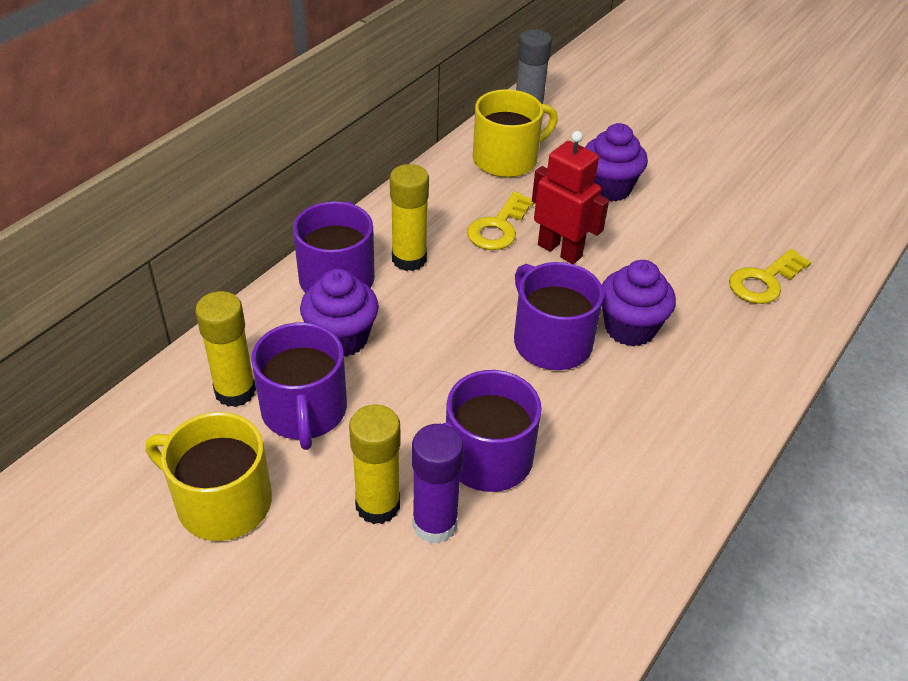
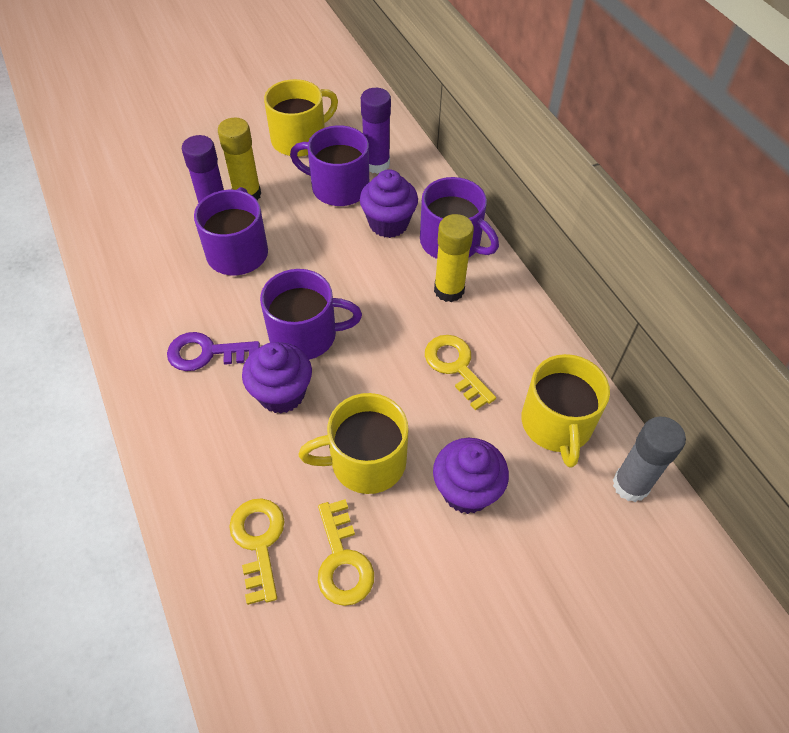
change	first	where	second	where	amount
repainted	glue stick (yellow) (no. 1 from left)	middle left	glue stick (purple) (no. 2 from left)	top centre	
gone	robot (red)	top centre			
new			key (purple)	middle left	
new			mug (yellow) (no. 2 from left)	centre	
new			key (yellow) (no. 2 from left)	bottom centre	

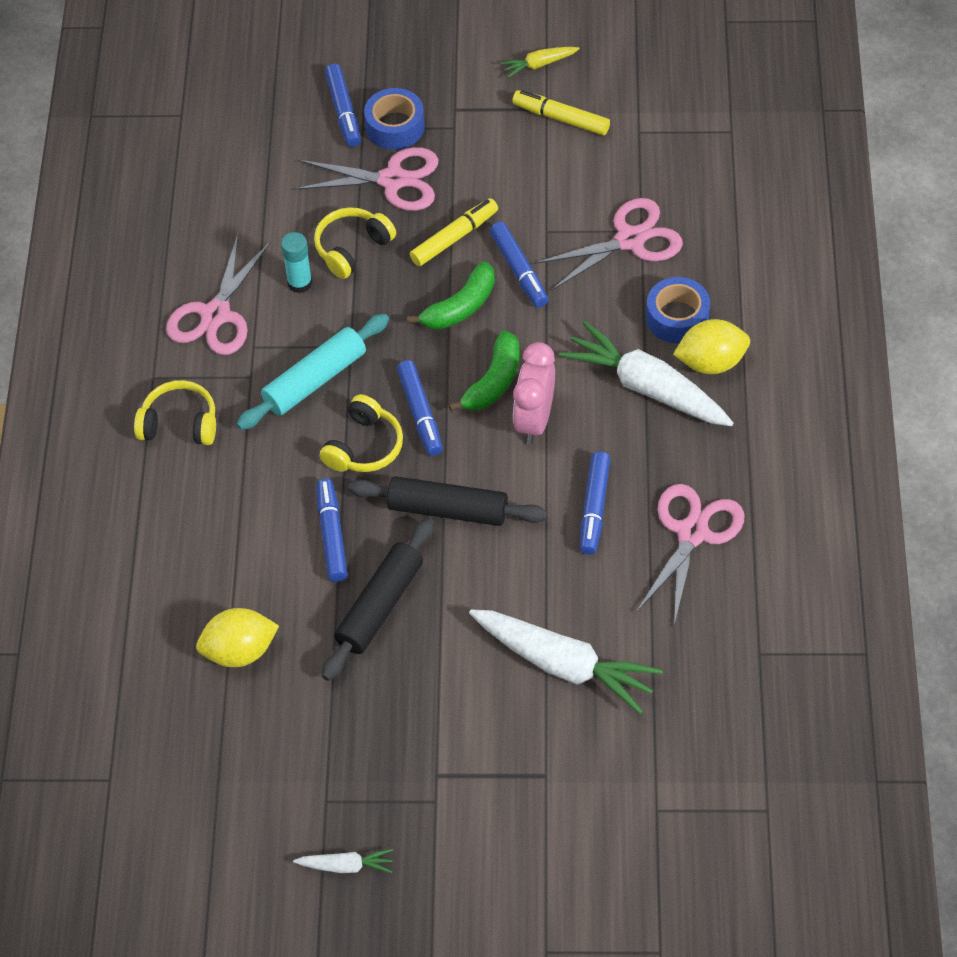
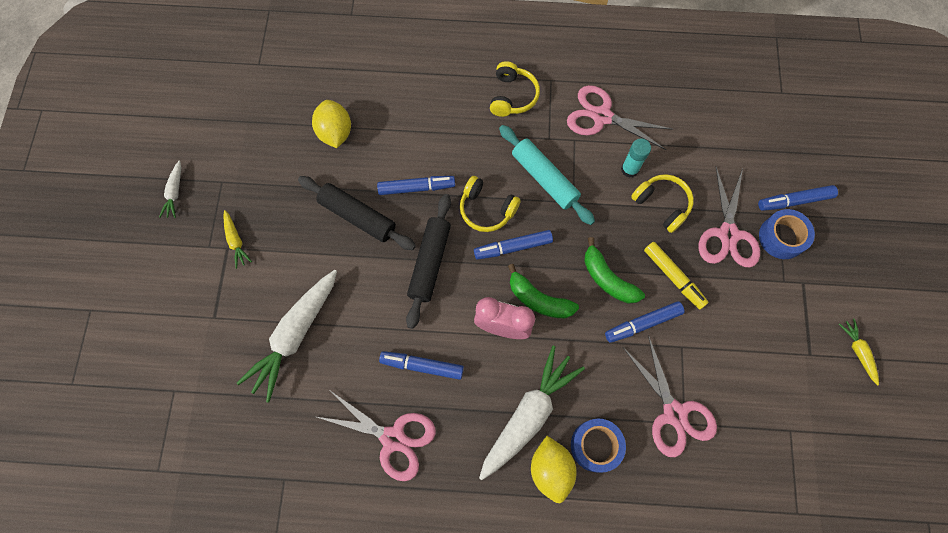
change	first	where	second	where	amount
gone	marker (yellow) (no. 2 from left)	top centre			
new			carrot (yellow) (no. 1 from left)	middle left	

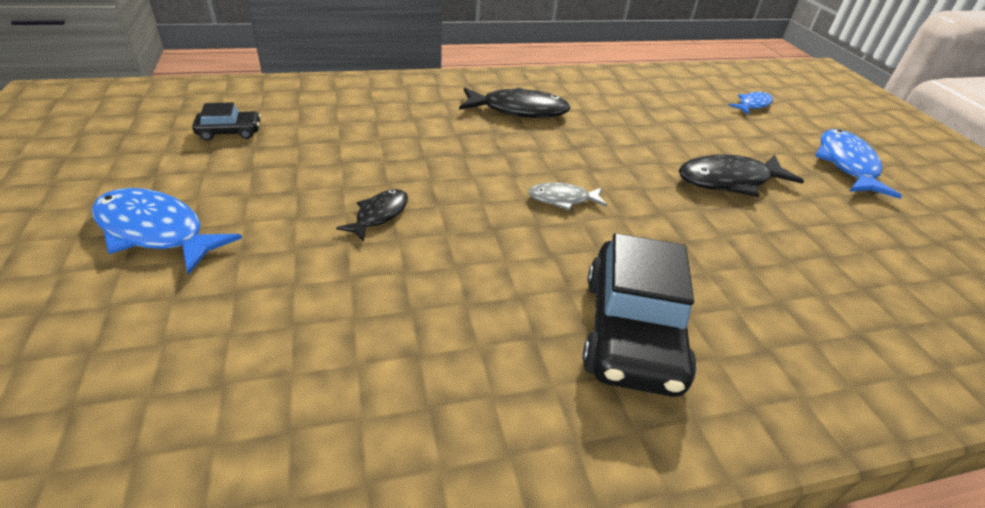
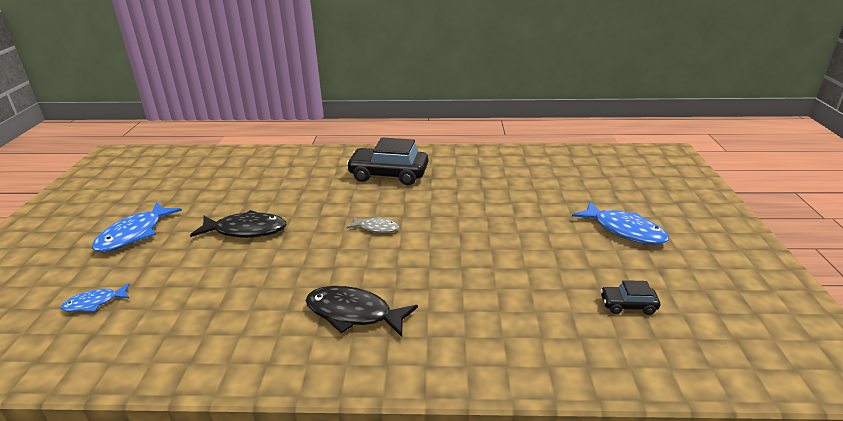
change	first	where	second	where	amount
gone	fish (black) (no. 1 from left)	centre			
rotated	car (black) (no. 2 from left in the first image)	centre	car (black) (no. 1 from left)	centre	105 degrees counterclockwise

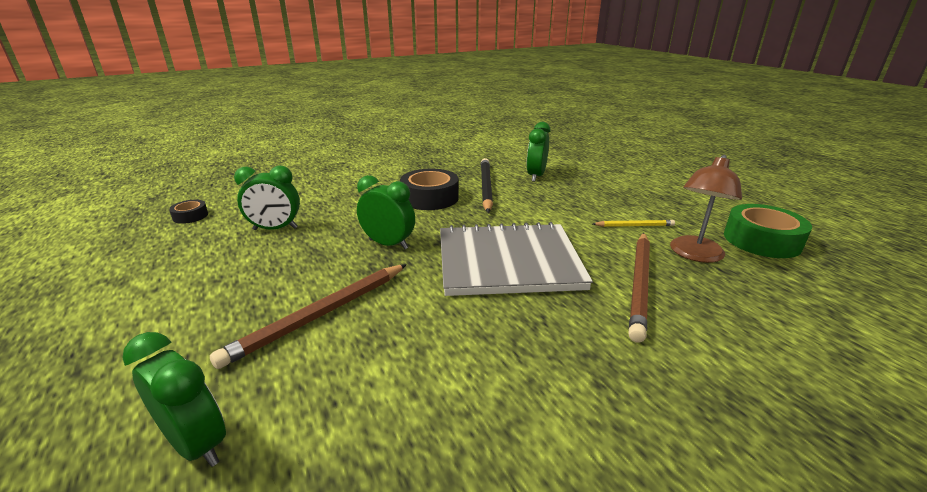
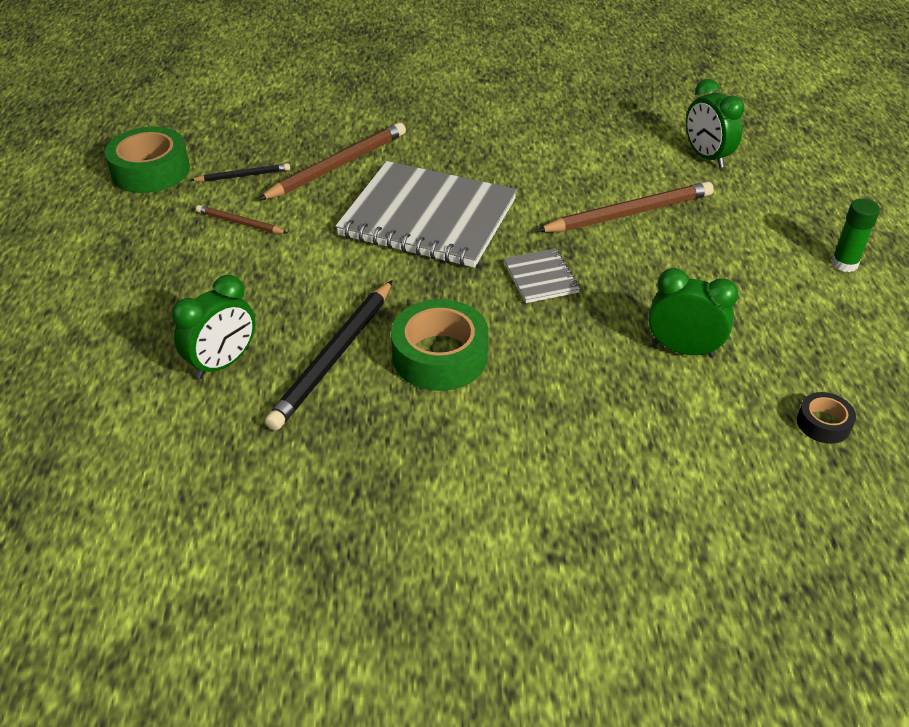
change	first	where	second	where	amount
swapped	clock (green) (no. 3 from left)	centre	notebook (grey) (no. 2 from left)	centre	
repainted	tape (black) (no. 2 from left)	centre	tape (green) (no. 2 from left)	centre	
repainted	pencil (yellow)	middle right	pencil (brown) (no. 1 from left)	top left	
swapped	lamp (brown)	middle right	pencil (black) (no. 1 from left)	top left	
new			glue stick (green)	top right	

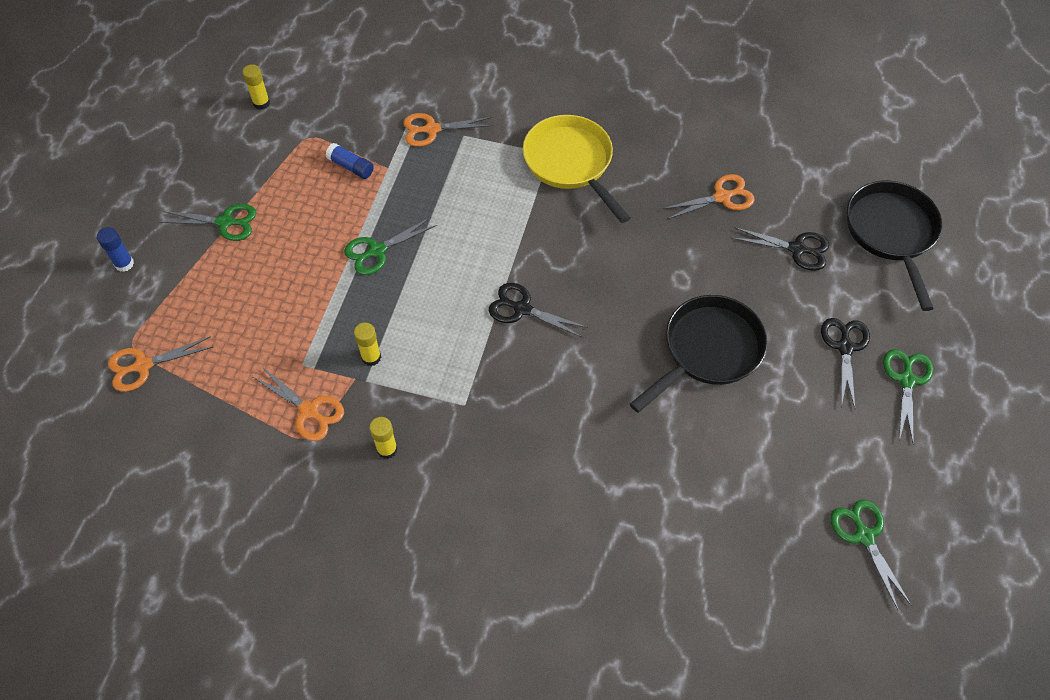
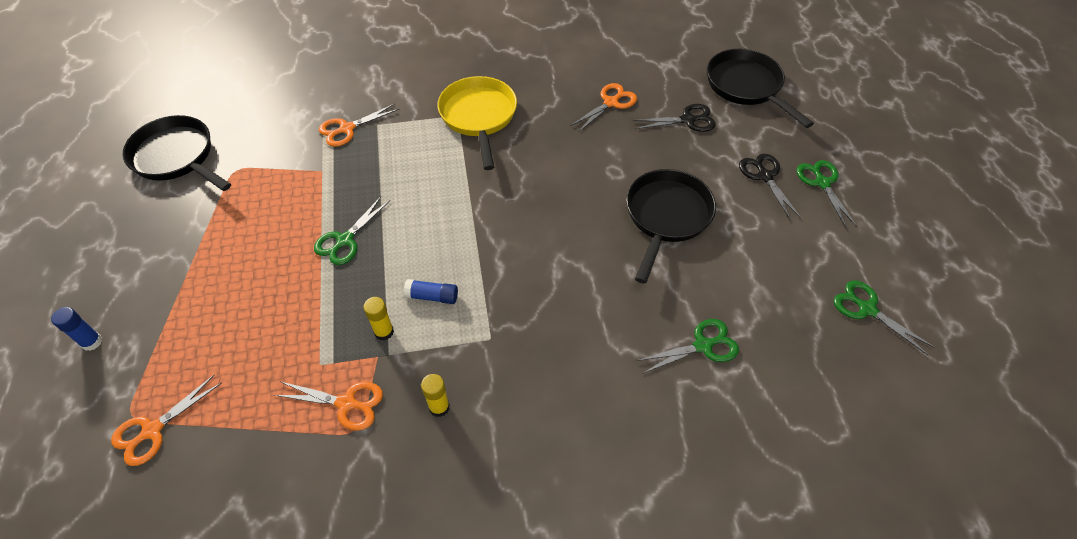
change	first	where	second	where	amount
shifted	scissors (green) (no. 1 from left in the first image)	top left	scissors (green) (no. 2 from left)	centre	
swapped	glue stick (yellow) (no. 1 from left)	top left	pan (black) (no. 1 from left)	top left	
shifted	glue stick (blue) (no. 2 from left)	top centre		centre	
gone	scissors (black) (no. 1 from left)	centre			
rotated	pan (yellow)	top centre		top centre	45 degrees clockwise

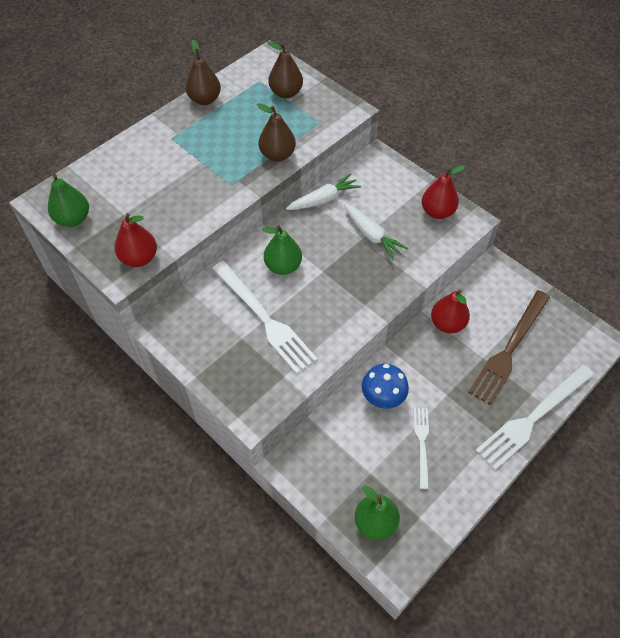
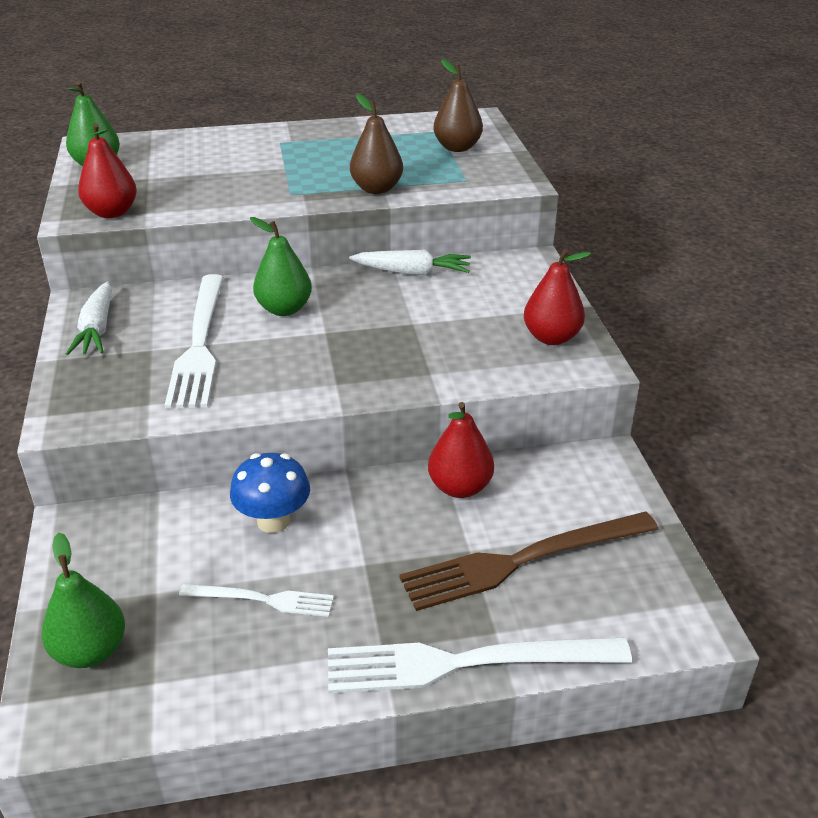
change	first	where	second	where	amount
gone	pear (brown) (no. 1 from left)	top left			
shifted	carrot (white) (no. 2 from left in the first image)	centre	carrot (white) (no. 1 from left)	middle left	
rotated	fork (white) (no. 2 from left)	bottom right		bottom left	60 degrees clockwise

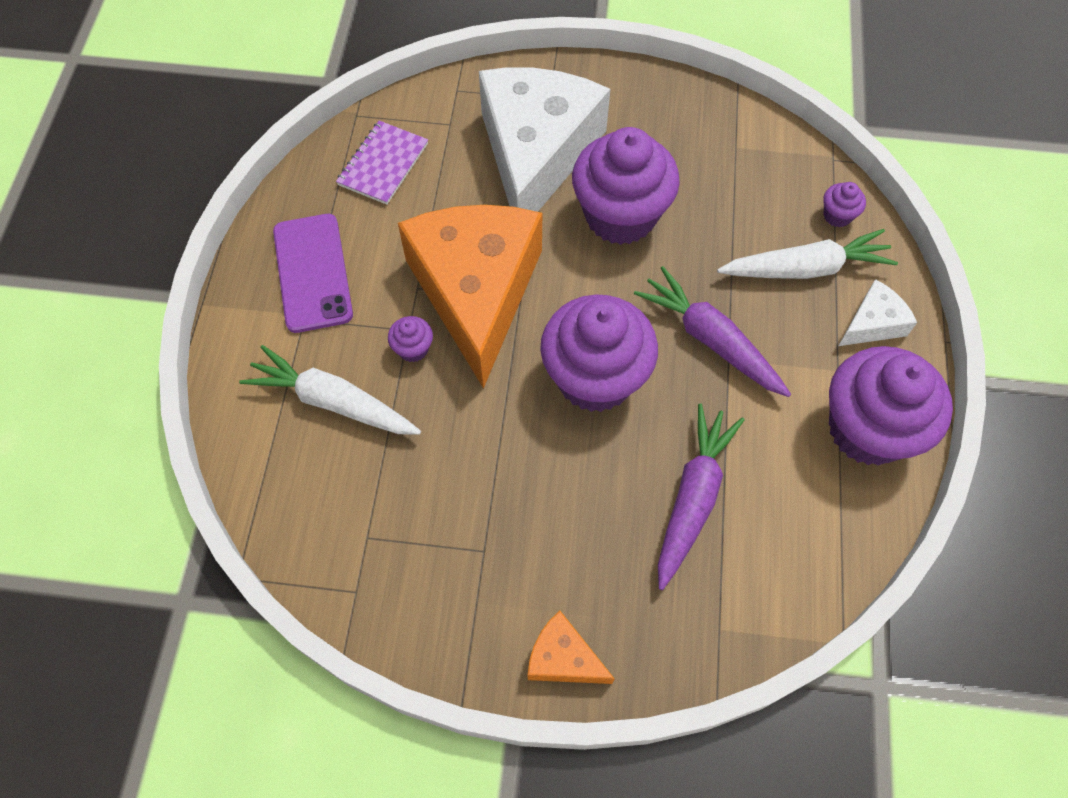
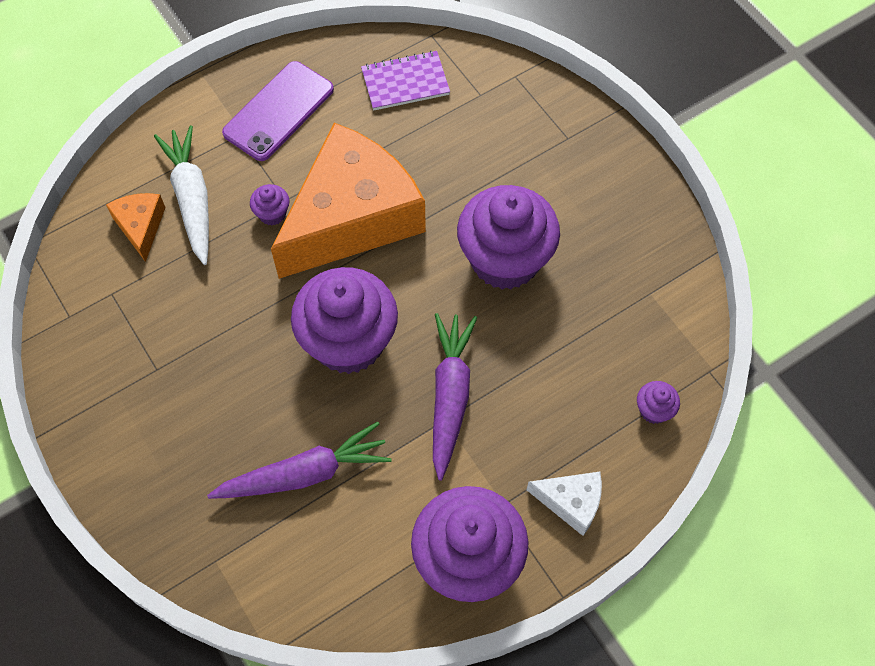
change	first	where	second	where	amount
gone	cheese (white) (no. 1 from left)	top centre			
shifted	cheese (orange) (no. 2 from left in the first image)	bottom centre	cheese (orange) (no. 1 from left)	middle left	
gone	carrot (white) (no. 2 from left)	top right			

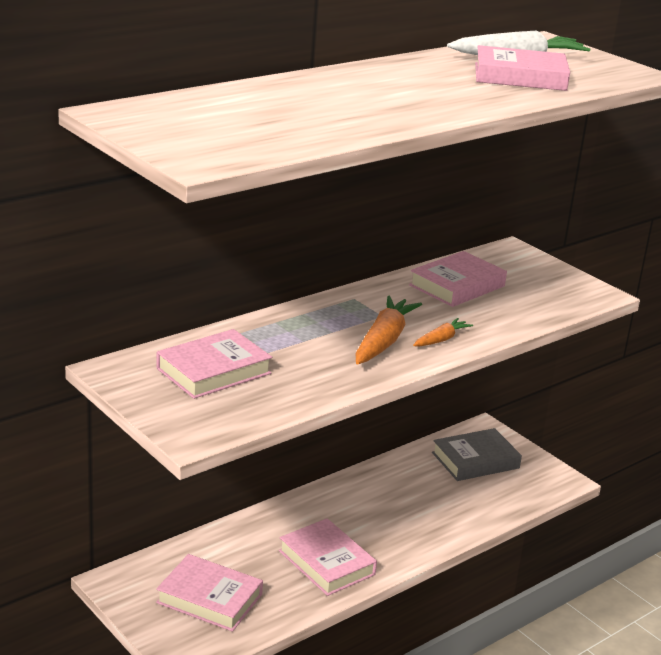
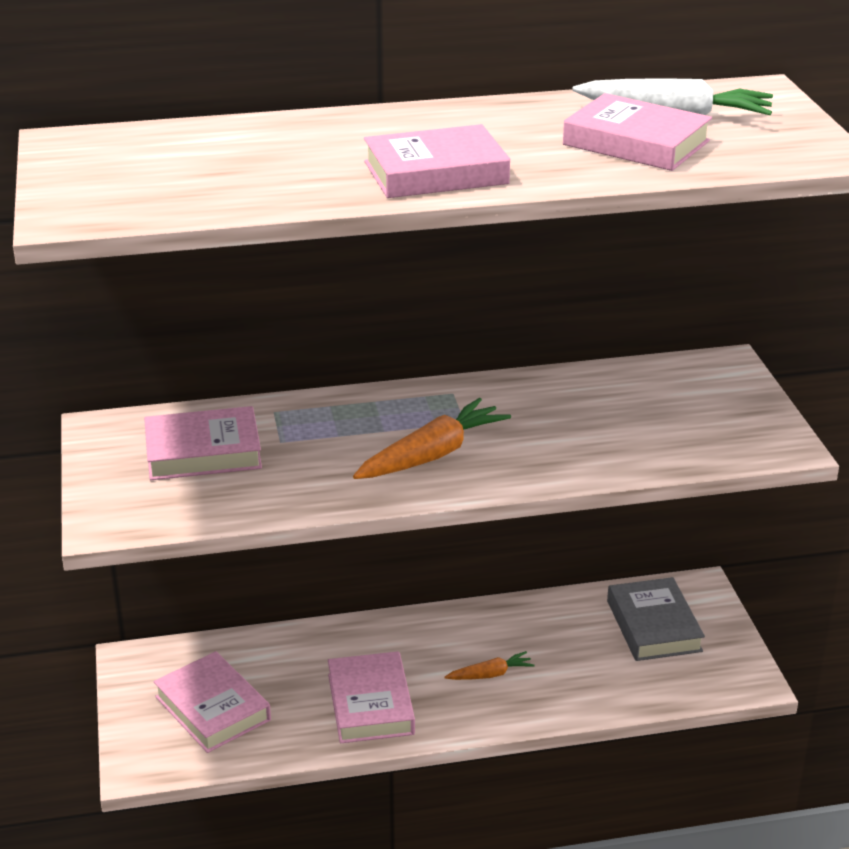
change	first	where	second	where	amount
shifted	book (pink) (no. 4 from left)	middle right		top centre	
shifted	carrot (orange) (no. 2 from left)	middle right		bottom centre	
rotated	book (grey)	bottom right		bottom right	75 degrees clockwise

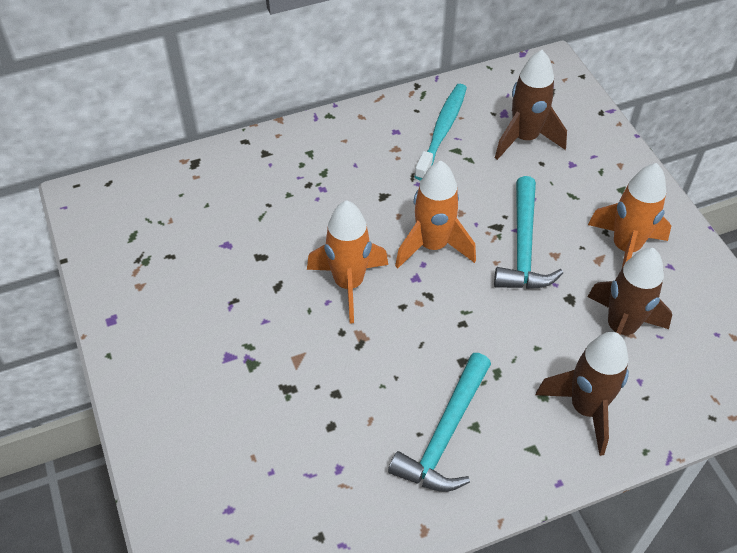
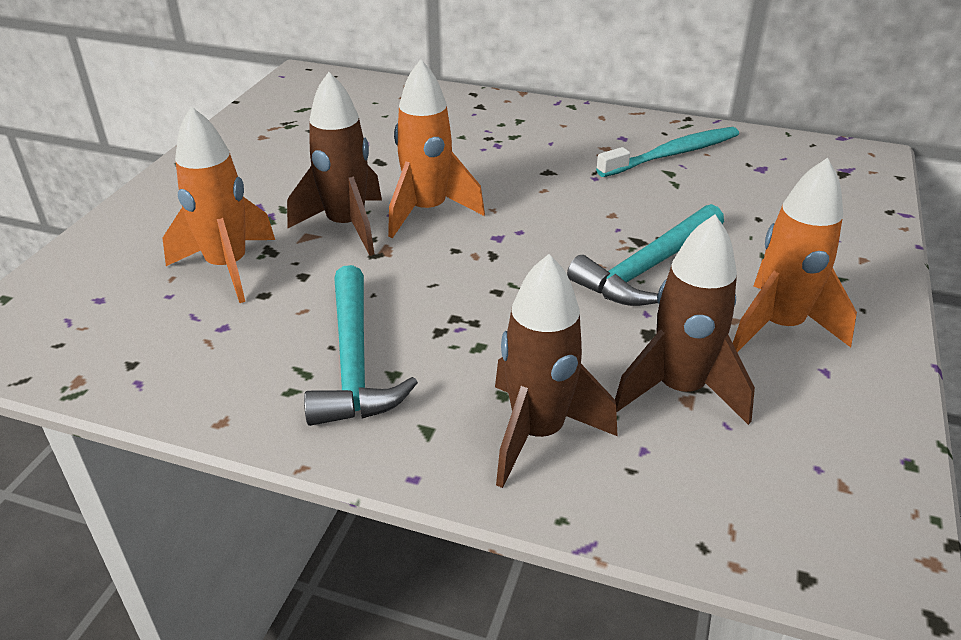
change	first	where	second	where	amount
rotated	hammer (turquoise) (no. 1 from left)	bottom centre		centre	75 degrees counterclockwise
shifted	rocket (orange) (no. 2 from left in the first image)	centre	rocket (orange) (no. 1 from left)	top left	
shifted	rocket (brown) (no. 1 from left)	top right		top centre	

